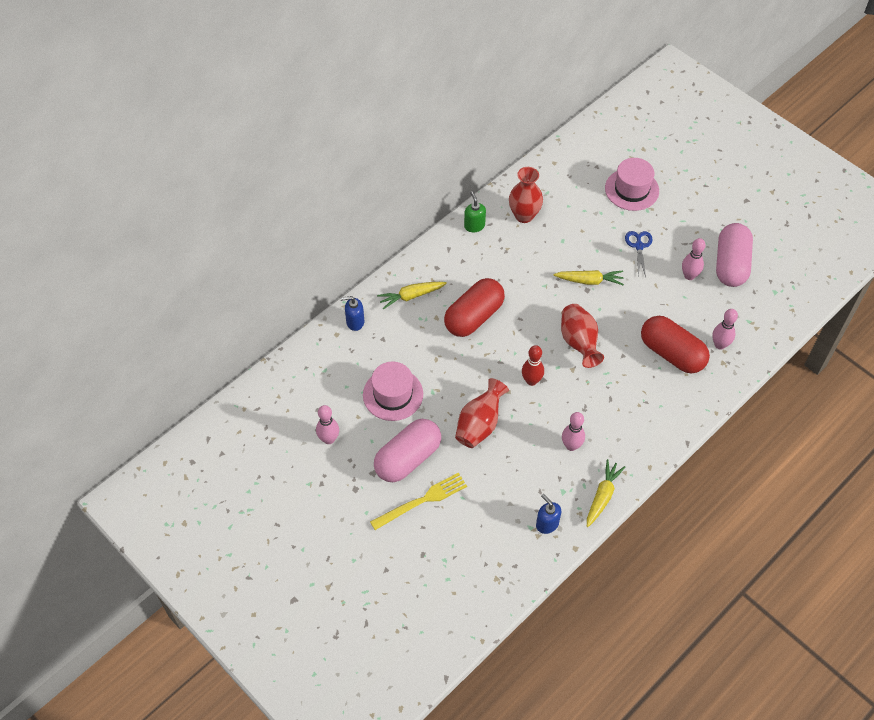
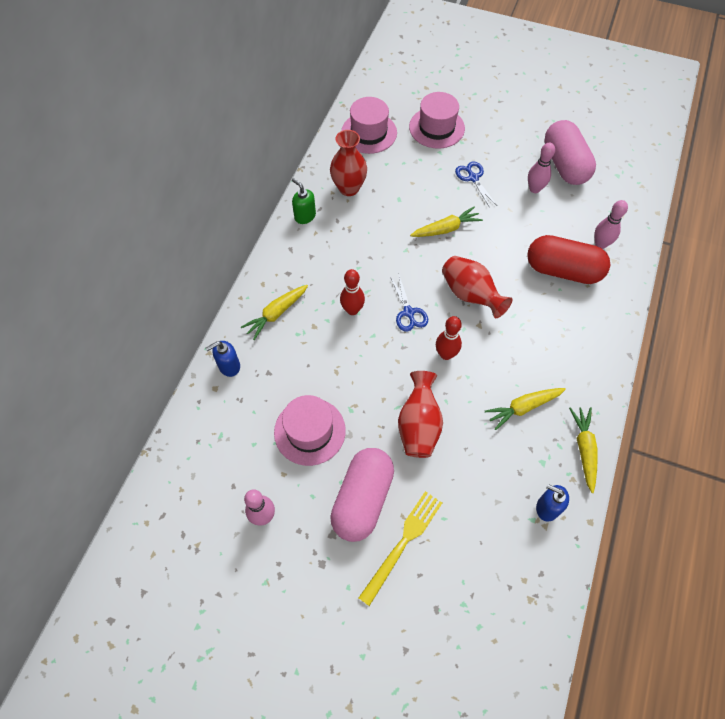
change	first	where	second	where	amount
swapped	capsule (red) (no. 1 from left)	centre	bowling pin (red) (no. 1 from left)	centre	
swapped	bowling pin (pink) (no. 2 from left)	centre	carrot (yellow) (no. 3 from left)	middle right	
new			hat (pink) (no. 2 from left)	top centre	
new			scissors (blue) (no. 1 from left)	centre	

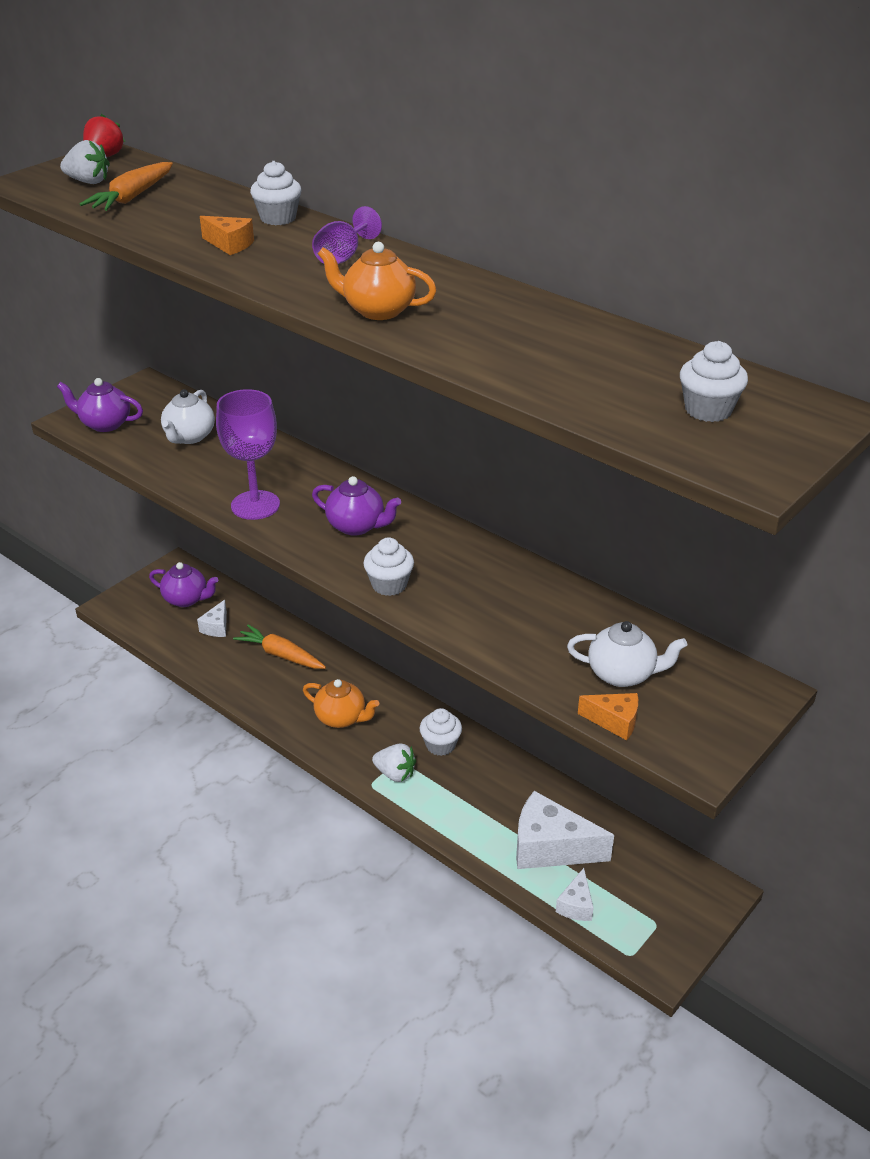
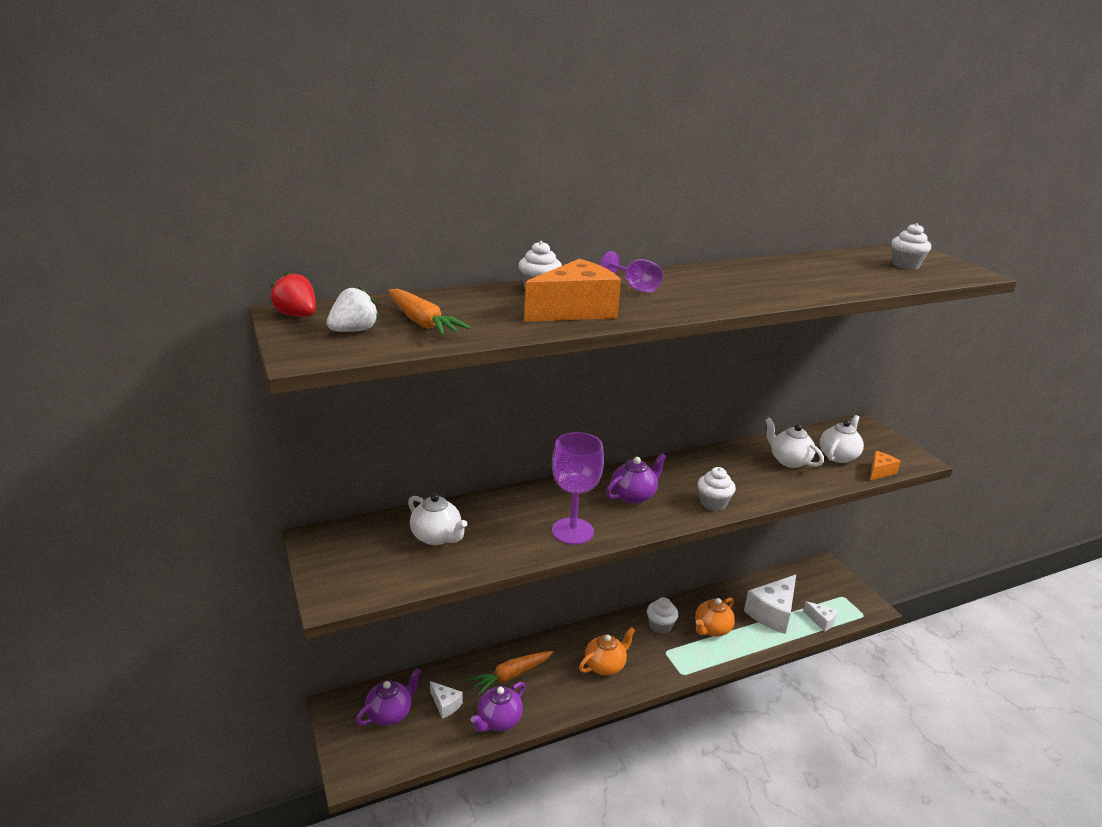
change	first	where	second	where	amount
shifted	teapot (purple) (no. 1 from left in the first image)	middle left	teapot (purple) (no. 2 from left)	bottom centre	
scaled	cheese (orange) (no. 1 from left)	top left		centre	x1.99
shifted	teapot (orange) (no. 2 from left)	top centre		bottom centre	
gone	strawberry (white) (no. 2 from left)	centre			
new			teapot (white) (no. 2 from left)	middle right	

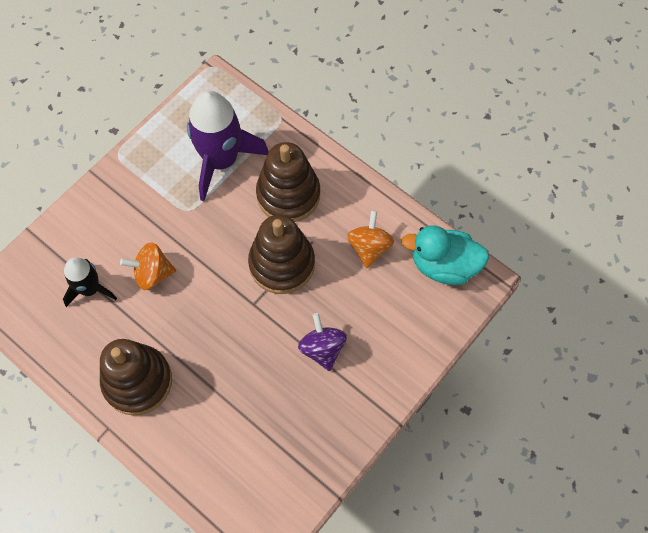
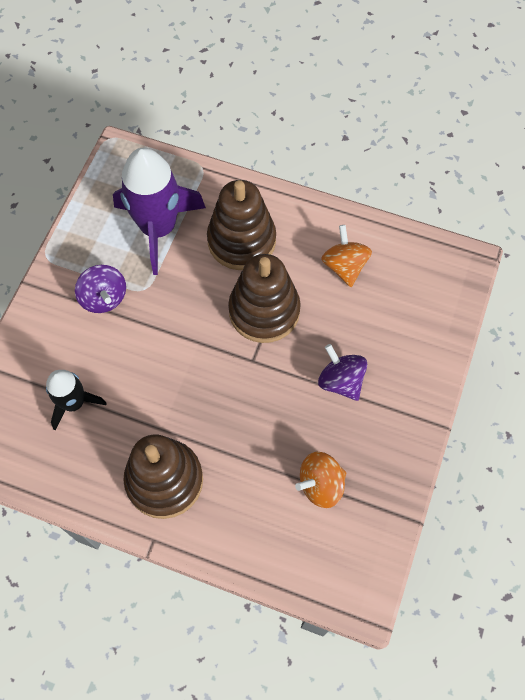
change	first	where	second	where	amount
shifted	spinning top (orange) (no. 1 from left)	middle left		bottom centre	
gone	duck (turquoise)	middle right			
new			spinning top (purple) (no. 1 from left)	middle left	

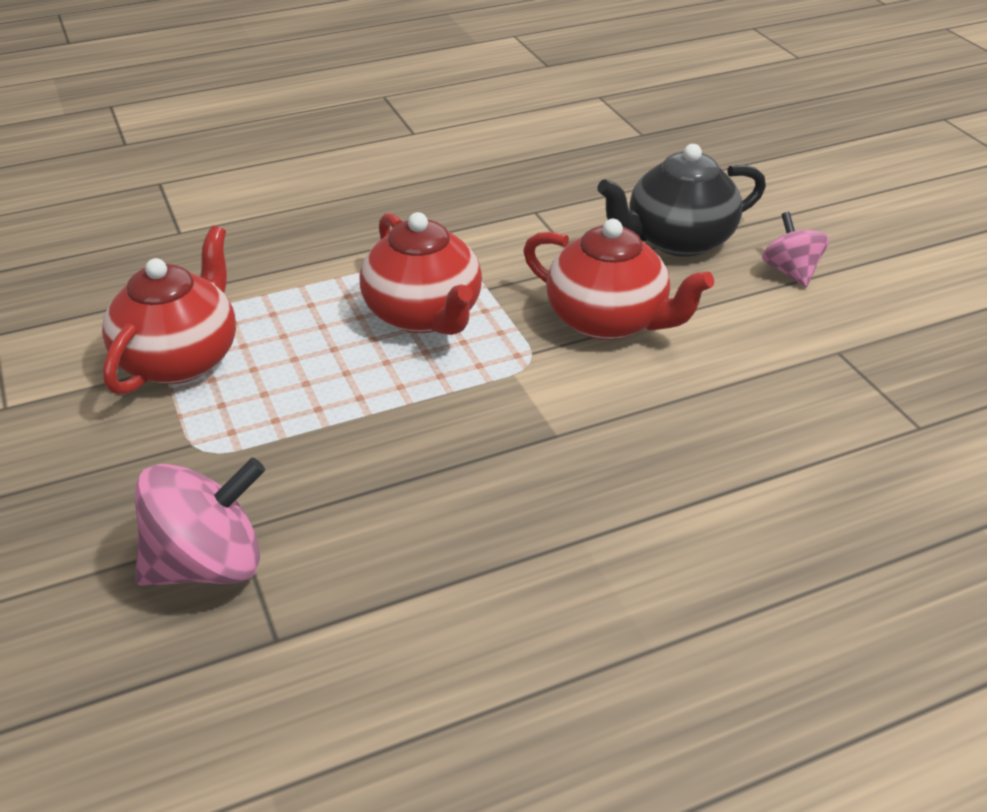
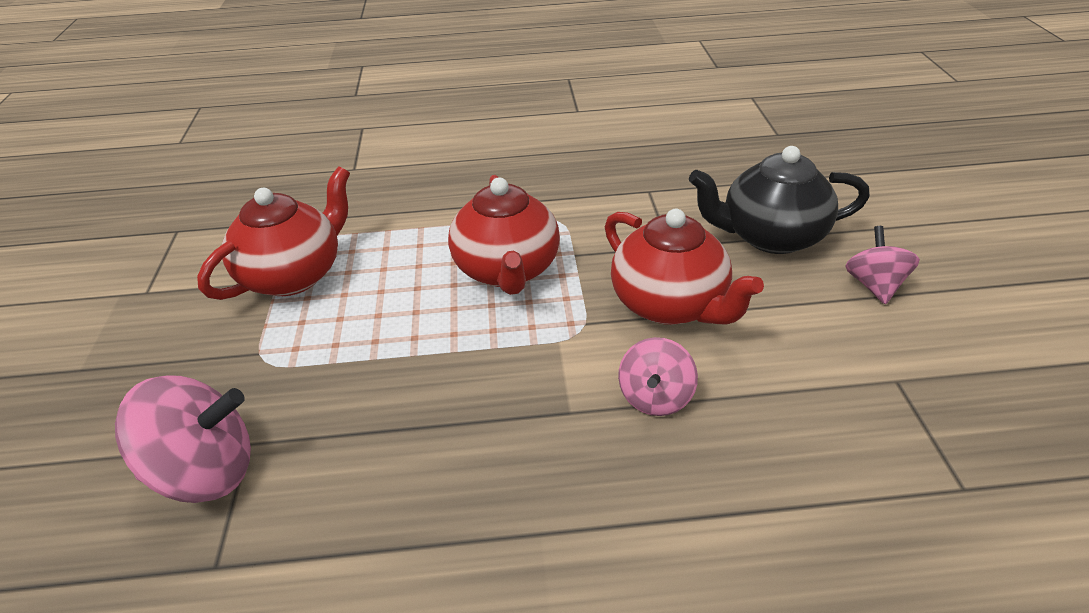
change	first	where	second	where	amount
new			spinning top (pink) (no. 2 from left)	centre	

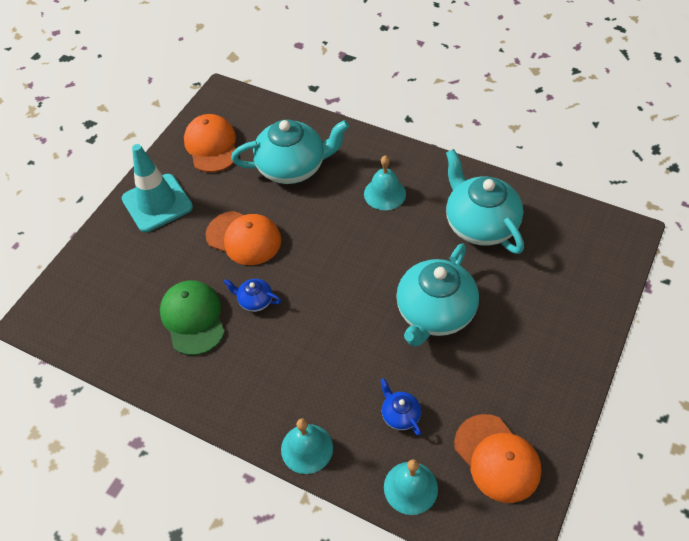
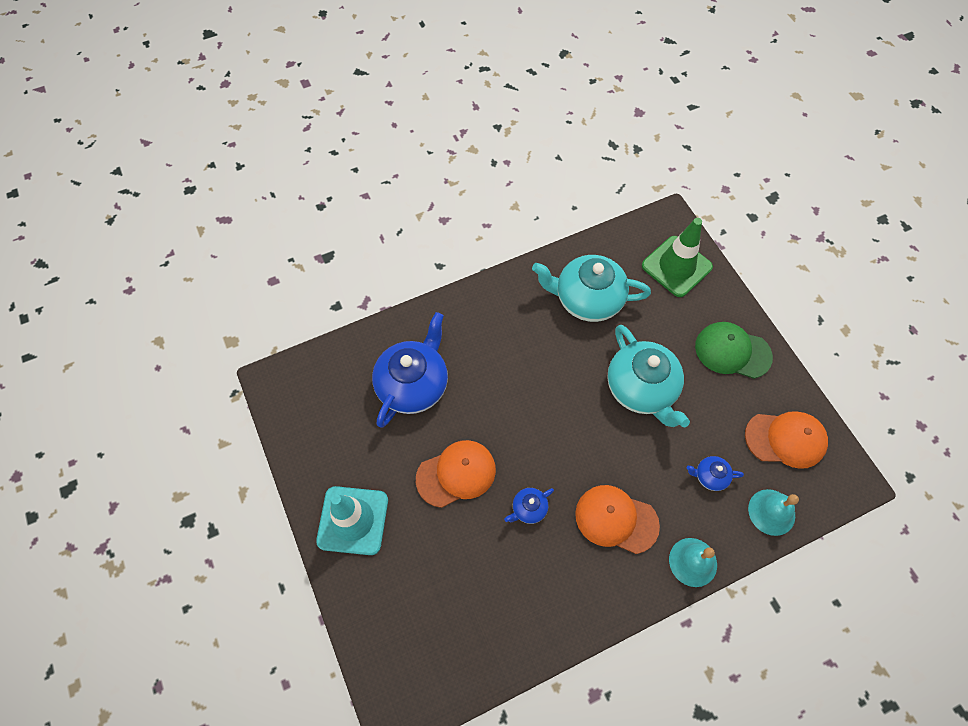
change	first	where	second	where	amount
shifted	cap (green)	middle left		middle right	
shifted	cap (orange) (no. 1 from left in the first image)	top left	cap (orange) (no. 2 from left)	bottom centre	
repainted	teapot (turquoise) (no. 1 from left)	top centre	teapot (blue) (no. 1 from left)	centre	
gone	bell (turquoise) (no. 2 from left)	centre			
new			traffic cone (green)	middle right	

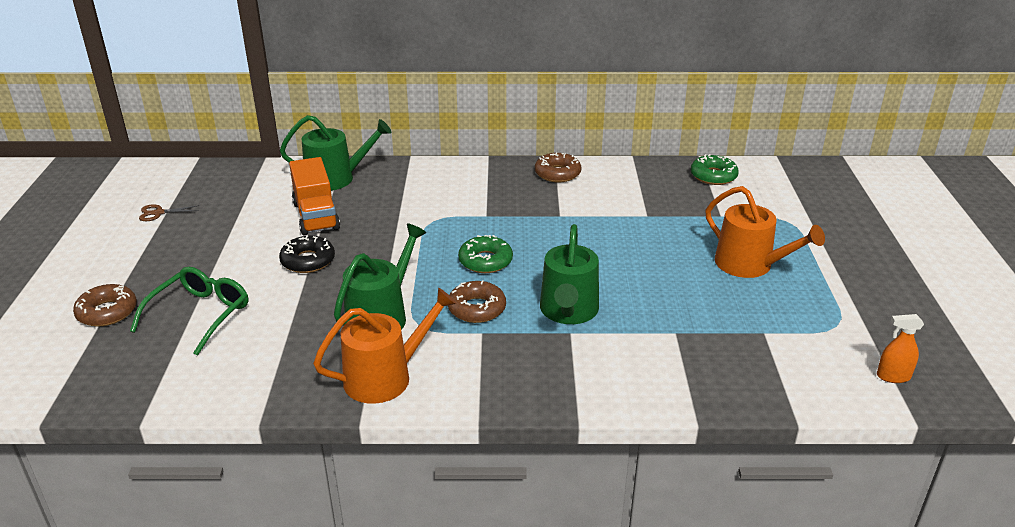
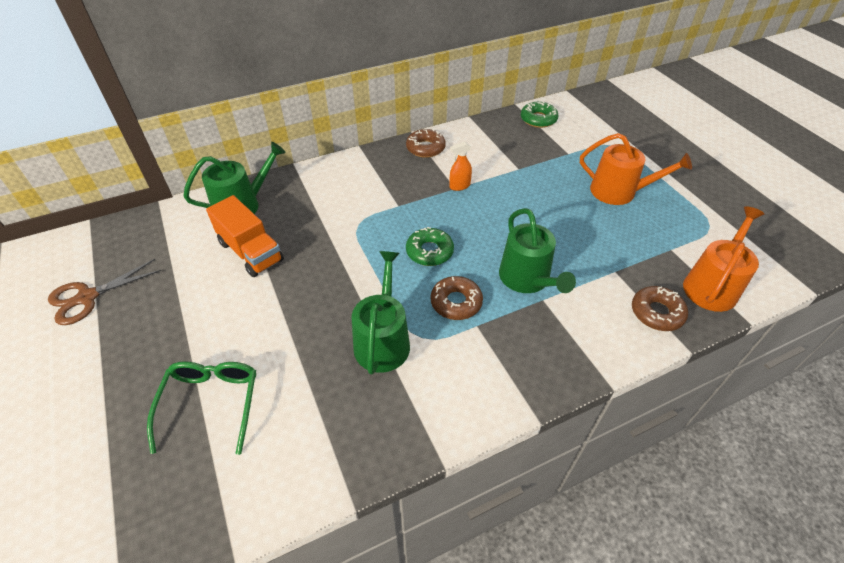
change	first	where	second	where	amount
shifted	donut (brown) (no. 1 from left in the first image)	middle left	donut (brown) (no. 3 from left)	middle right	
scaled	scissors (brown)	middle left		middle left	x1.78
gone	donut (black)	middle left			
shifted	watering can (orange) (no. 1 from left in the first image)	centre	watering can (orange) (no. 2 from left)	middle right	
shifted	spray bottle (orange)	middle right		top centre	

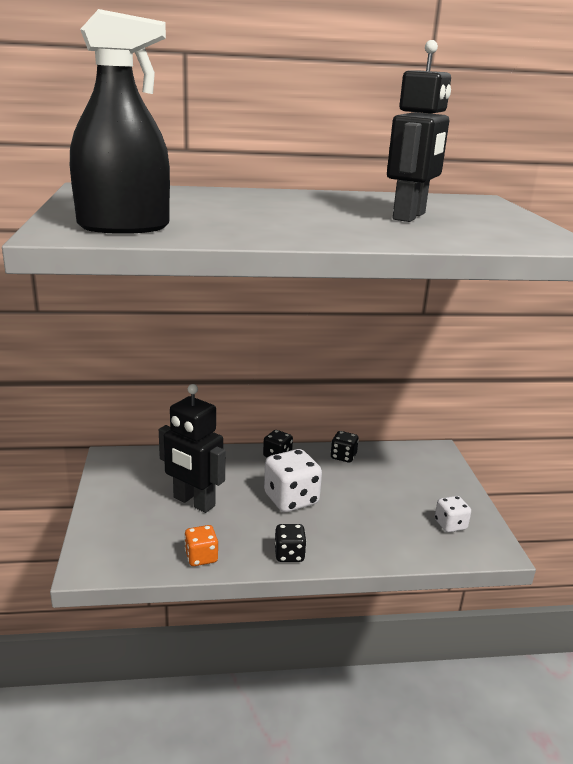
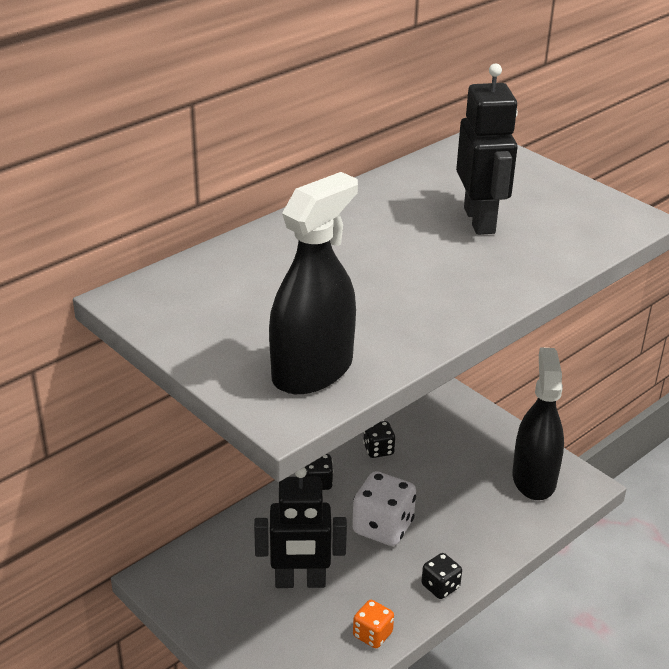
change	first	where	second	where	amount
swapped	dice (white) (no. 2 from left)	bottom right	spray bottle (black) (no. 2 from left)	middle right	

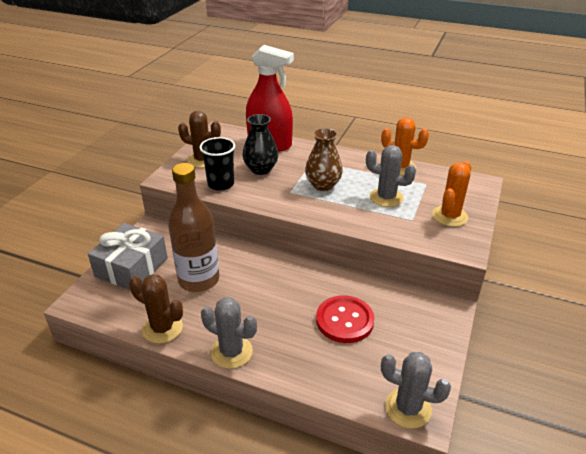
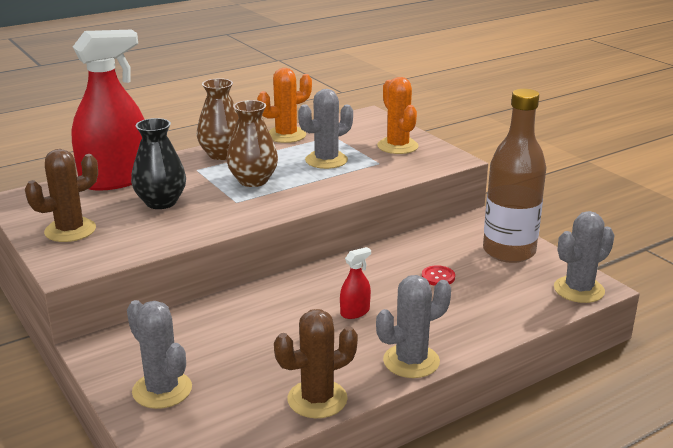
change	first	where	second	where	amount
swapped	gift (grey)	middle left	cactus (grey) (no. 1 from left)	bottom left	
shifted	bottle (brown)	middle left		middle right	
gone	cup (black)	centre			
scaled	button (red)	bottom centre		centre	x0.47
new			vase (brown) (no. 1 from left)	top left	
new			spray bottle (red) (no. 2 from left)	centre	

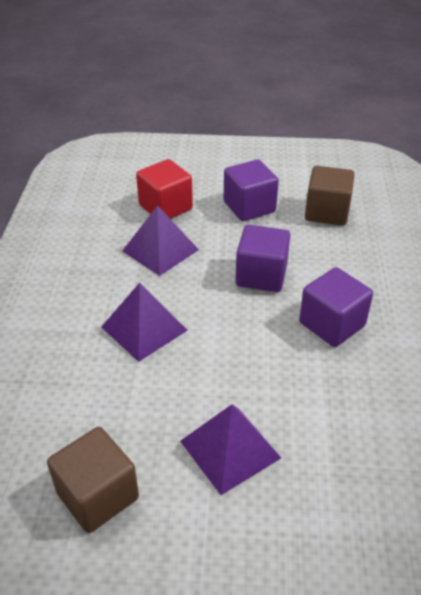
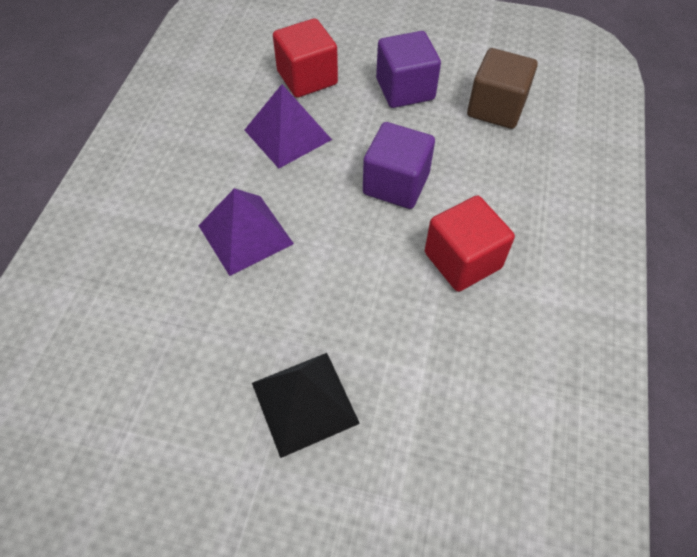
change	first	where	second	where	amount
gone	cube (brown) (no. 1 from left)	bottom left			
repainted	pyramid (purple) (no. 3 from left)	bottom centre	pyramid (black)	bottom centre	
repainted	cube (purple) (no. 3 from left)	middle right	cube (red) (no. 2 from left)	middle right	

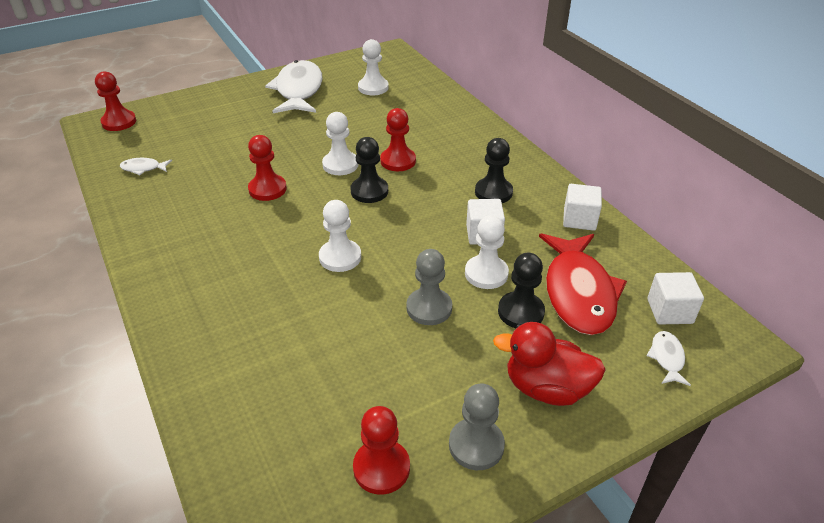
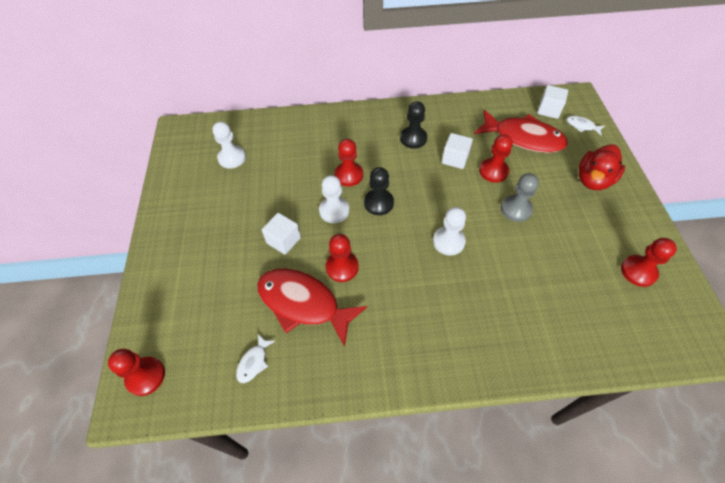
change	first	where	second	where	amount
gone	fish (white) (no. 2 from left)	top centre			
gone	pawn (grey) (no. 2 from left)	bottom centre			
repainted	pawn (white) (no. 4 from left)	centre	pawn (red) (no. 4 from left)	top right	
gone	pawn (black) (no. 3 from left)	centre			
shifted	cube (white) (no. 2 from left in the first image)	middle right	cube (white) (no. 1 from left)	centre	
new			fish (red) (no. 1 from left)	centre	

